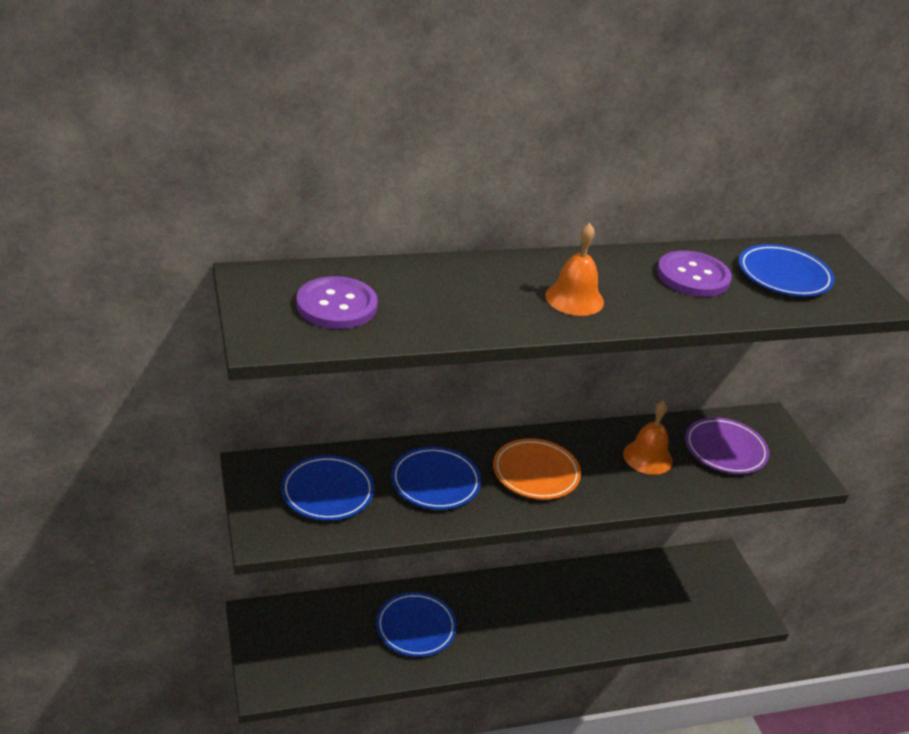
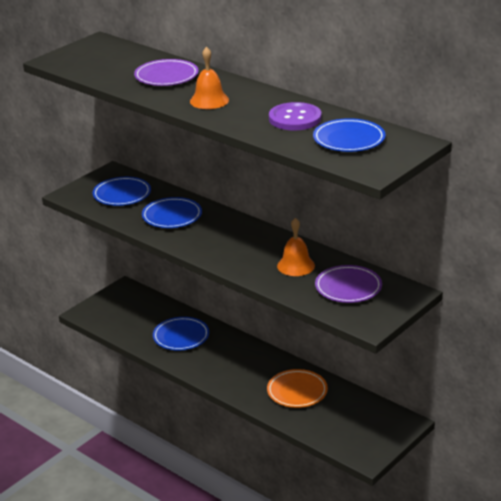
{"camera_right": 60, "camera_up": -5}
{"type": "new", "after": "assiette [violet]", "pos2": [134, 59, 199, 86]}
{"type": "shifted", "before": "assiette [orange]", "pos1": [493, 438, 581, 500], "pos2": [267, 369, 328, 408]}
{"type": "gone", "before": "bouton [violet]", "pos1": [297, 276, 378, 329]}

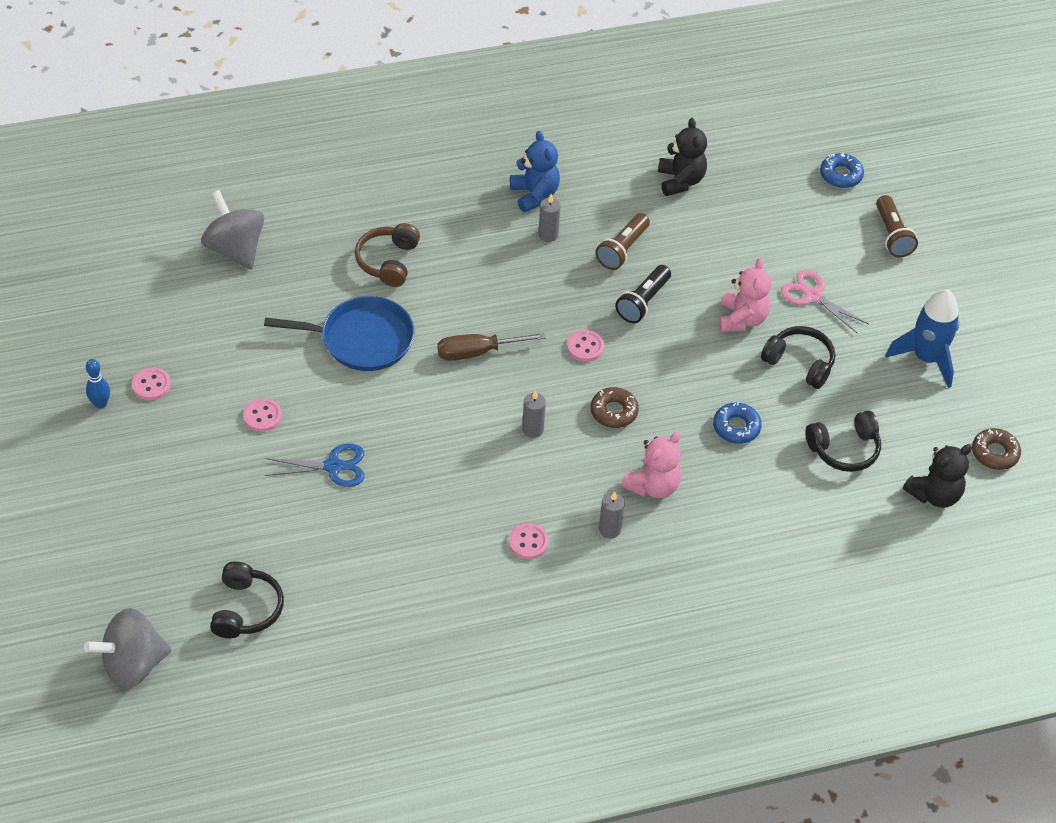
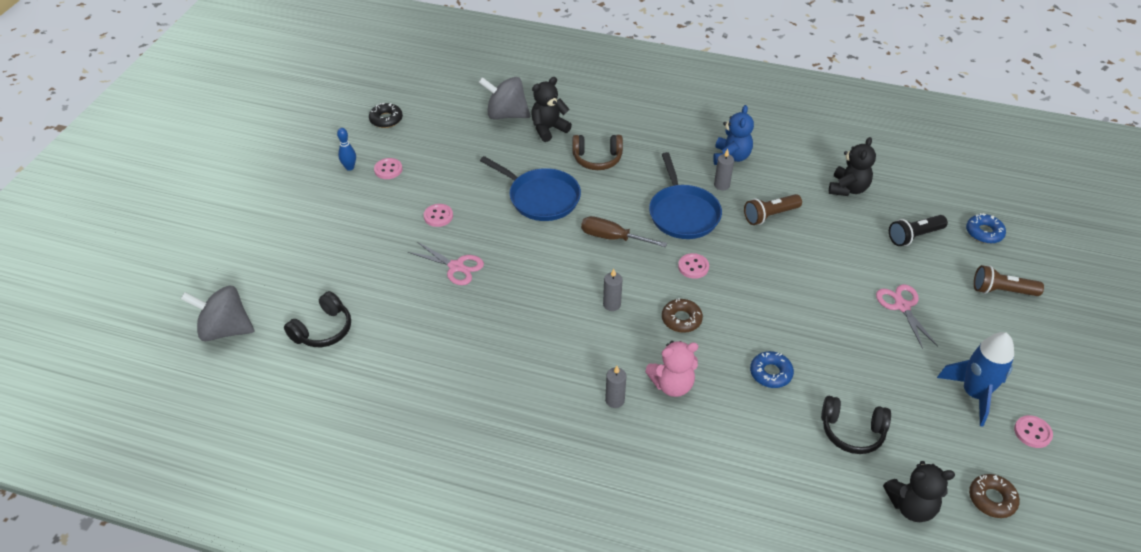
{"camera_right": 35, "camera_up": -5}
{"type": "new", "after": "beignet [noir]", "pos2": [369, 103, 403, 128]}
{"type": "repainted", "before": "ciseaux [bleu]", "after": "ciseaux [rose]", "pos1": [265, 444, 364, 487], "pos2": [408, 242, 484, 285]}
{"type": "rotated", "before": "toupie [gris]", "pos1": [201, 190, 264, 269], "pos2": [478, 77, 530, 119], "turn": -75}
{"type": "new", "after": "ours en peluche [noir]", "pos2": [531, 77, 572, 142]}
{"type": "rotated", "before": "casque audio [marron]", "pos1": [355, 223, 420, 287], "pos2": [573, 135, 623, 170], "turn": -135}
{"type": "new", "after": "poêle [bleu]", "pos2": [649, 152, 722, 239]}
{"type": "shifted", "before": "lampe de poche [noir]", "pos1": [615, 265, 671, 323], "pos2": [889, 215, 948, 246]}
{"type": "rotated", "before": "lampe de poche [marron]", "pos1": [876, 195, 918, 257], "pos2": [974, 265, 1044, 296], "turn": 75}
{"type": "shifted", "before": "bouton [rose]", "pos1": [509, 523, 549, 559], "pos2": [1014, 415, 1053, 448]}
{"type": "gone", "before": "ours en peluche [rose]", "pos1": [719, 258, 772, 332]}
{"type": "gone", "before": "casque audio [noir]", "pos1": [761, 326, 835, 389]}

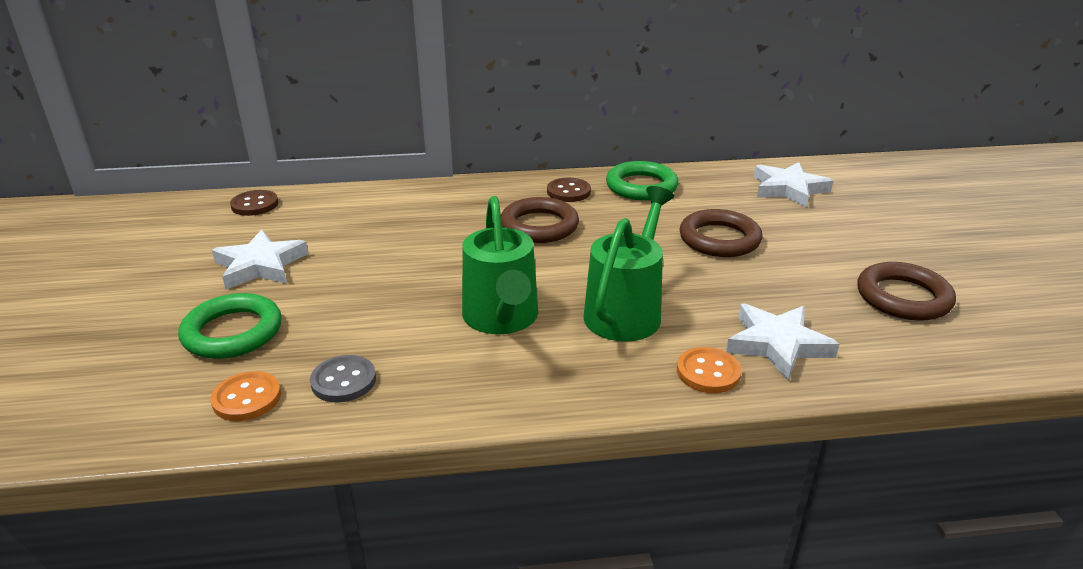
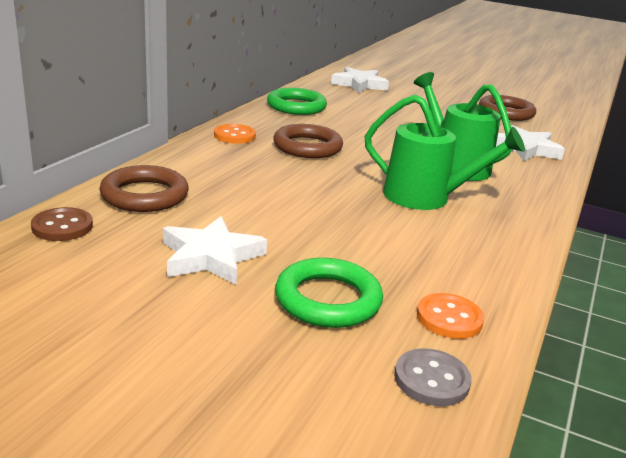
{"camera_right": -60, "camera_up": -5}
{"type": "shifted", "before": "anneau [marron]", "pos1": [679, 209, 762, 257], "pos2": [99, 165, 189, 212]}
{"type": "shifted", "before": "bouton [orange]", "pos1": [677, 347, 742, 393], "pos2": [214, 124, 256, 144]}
{"type": "shifted", "before": "bouton [gris]", "pos1": [310, 355, 376, 402], "pos2": [394, 348, 472, 406]}
{"type": "gone", "before": "bouton [marron]", "pos1": [547, 178, 591, 202]}

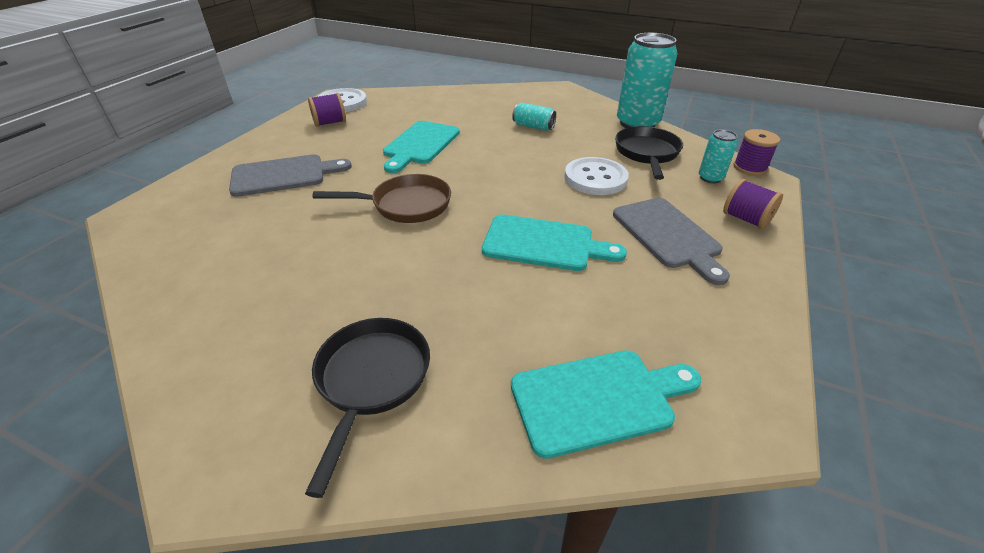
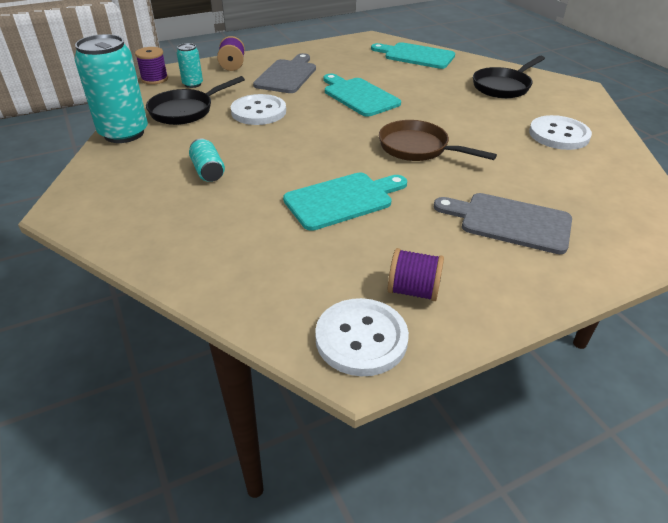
{"camera_right": -140, "camera_up": 0}
{"type": "new", "after": "bouton [blanc]", "pos2": [529, 115, 592, 150]}

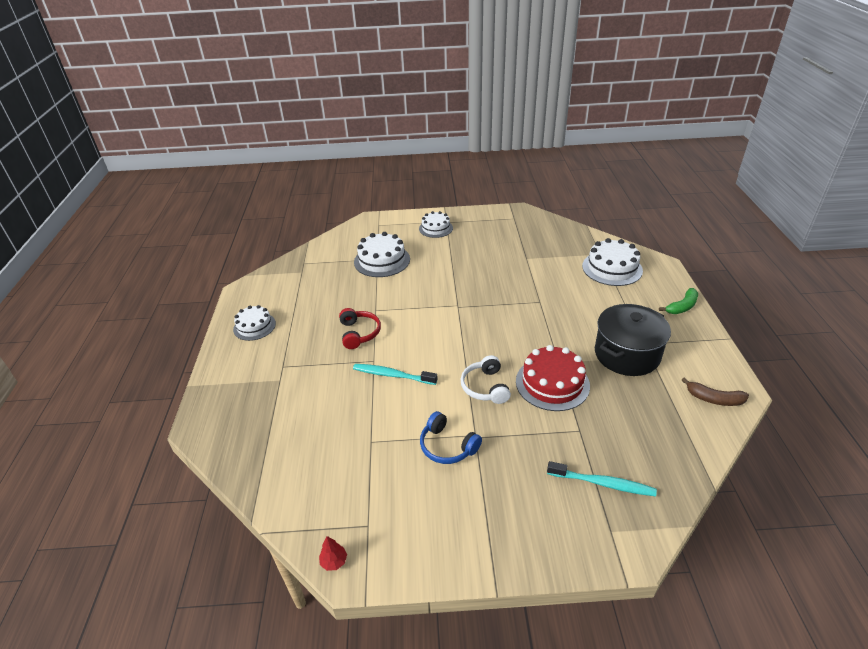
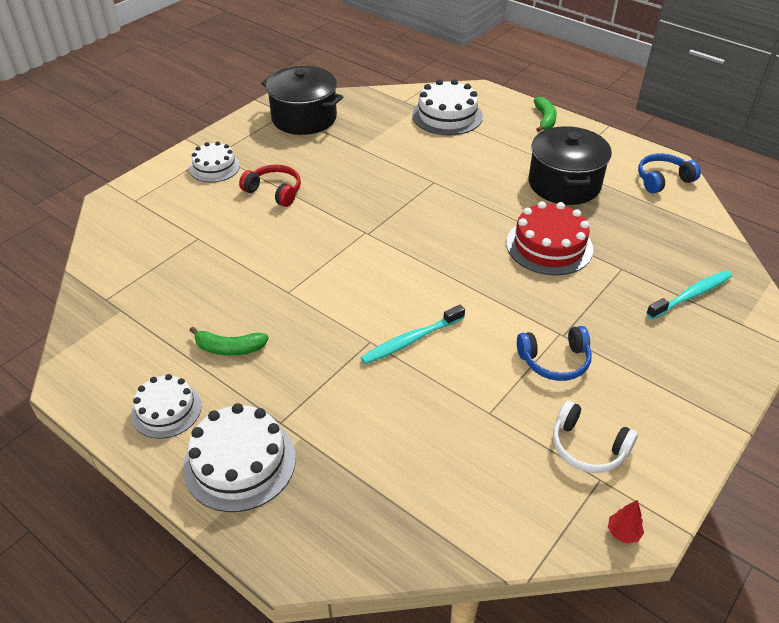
{"camera_right": -50, "camera_up": 5}
{"type": "shifted", "before": "gâteau [blanc]", "pos1": [354, 232, 410, 277], "pos2": [183, 403, 296, 512]}
{"type": "new", "after": "banane [vert]", "pos2": [190, 327, 269, 356]}
{"type": "shifted", "before": "casque audio [rouge]", "pos1": [339, 308, 381, 349], "pos2": [239, 165, 301, 207]}
{"type": "new", "after": "marmite [noir]", "pos2": [261, 66, 343, 135]}
{"type": "shifted", "before": "casque audio [blanc]", "pos1": [461, 355, 511, 404], "pos2": [553, 401, 638, 473]}
{"type": "swapped", "before": "banane [marron]", "after": "casque audio [bleu]", "pos1": [682, 378, 749, 406], "pos2": [638, 153, 701, 193]}

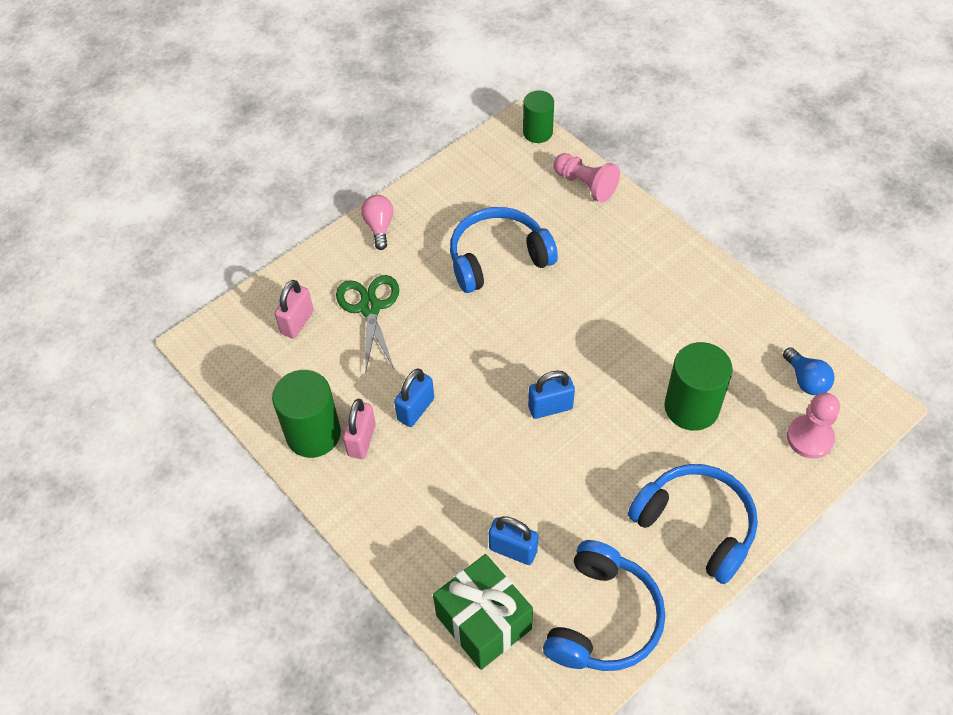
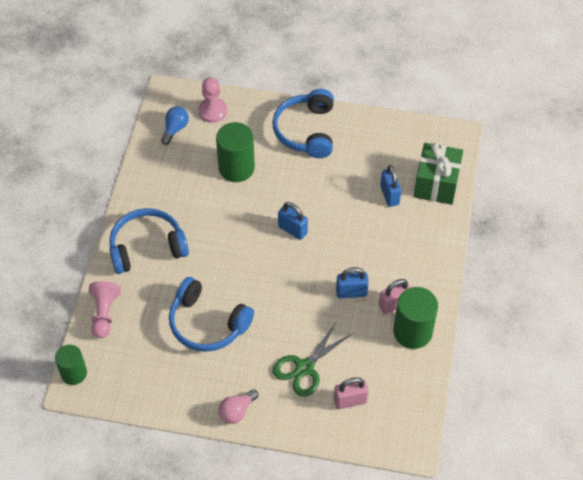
{"camera_right": -130, "camera_up": 0}
{"type": "shifted", "before": "casque audio [bleu]", "pos1": [543, 540, 665, 671], "pos2": [109, 208, 189, 274]}

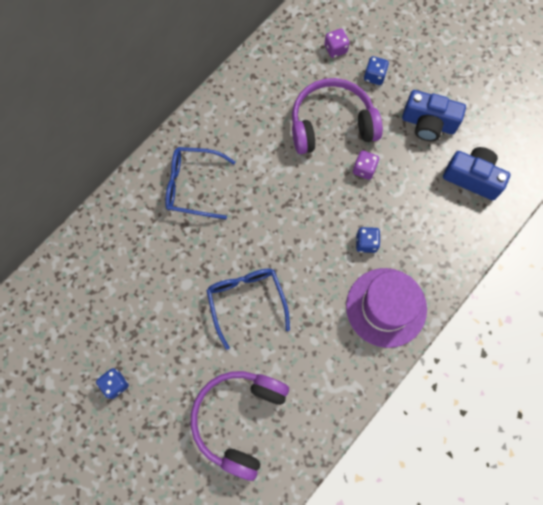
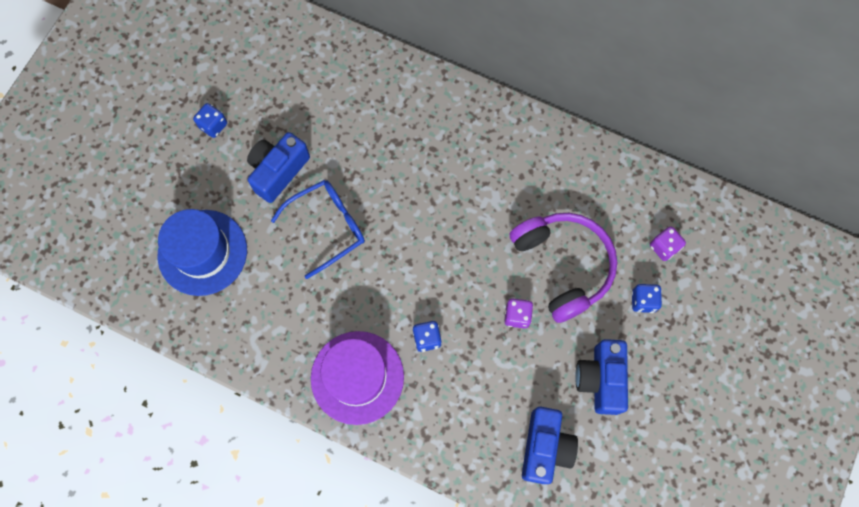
{"camera_right": 75, "camera_up": 0}
{"type": "swapped", "before": "casque audio [violet]", "after": "chapeau [bleu]", "pos1": [191, 371, 289, 481], "pos2": [157, 209, 247, 296]}
{"type": "new", "after": "appareil photo [bleu]", "pos2": [247, 132, 310, 203]}
{"type": "gone", "before": "lunettes [bleu]", "pos1": [165, 147, 235, 219]}

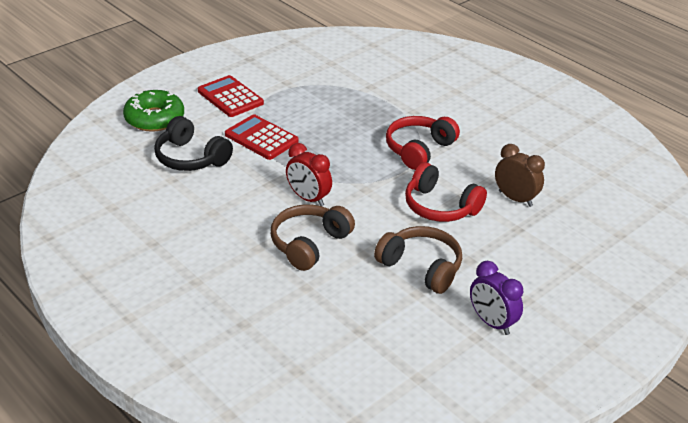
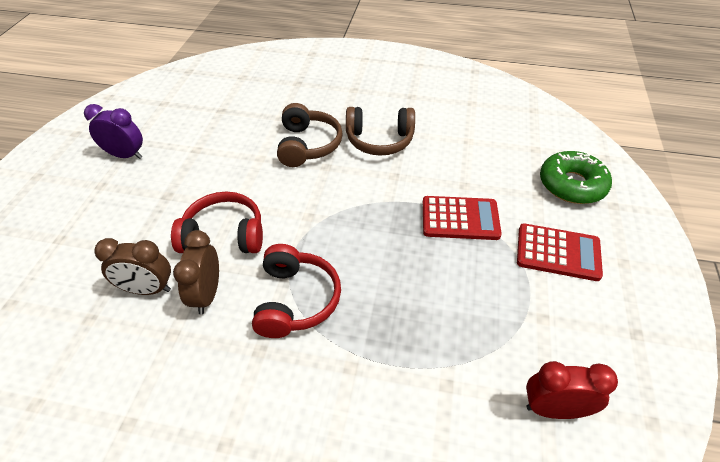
{"camera_right": 145, "camera_up": 10}
{"type": "new", "after": "réveil [marron]", "pos2": [173, 230, 219, 314]}
{"type": "shifted", "before": "casque audio [marron]", "pos1": [374, 226, 462, 294], "pos2": [346, 107, 415, 156]}
{"type": "shifted", "before": "réveil [rouge]", "pos1": [286, 143, 332, 206], "pos2": [526, 361, 618, 419]}
{"type": "gone", "before": "casque audio [noir]", "pos1": [154, 116, 233, 171]}

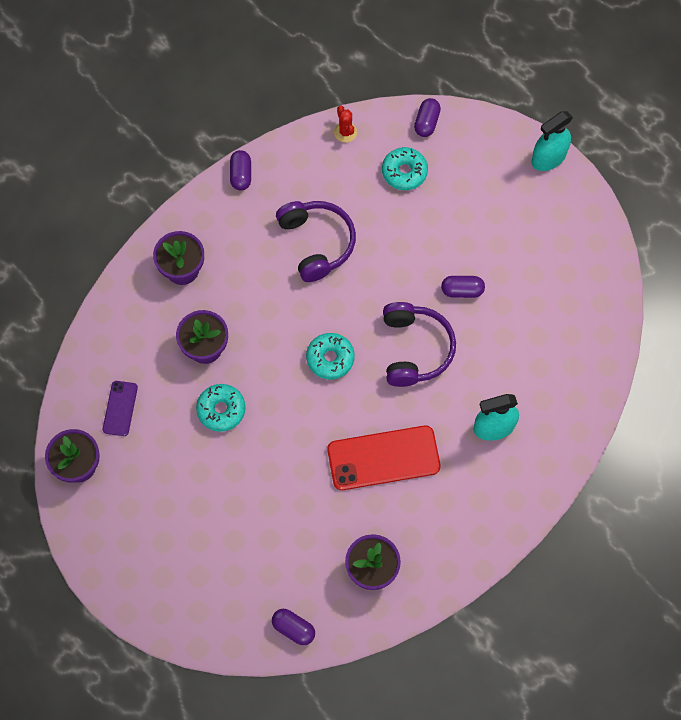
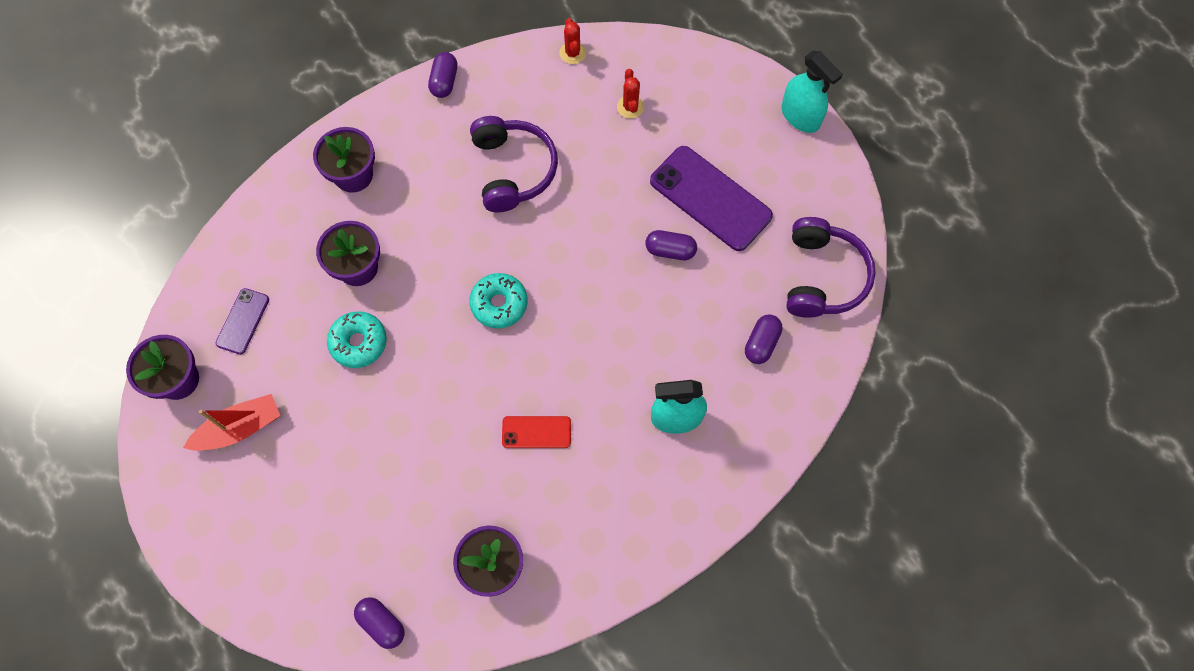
{"camera_right": 10, "camera_up": 0}
{"type": "new", "after": "bateau [rouge]", "pos2": [183, 394, 280, 451]}
{"type": "scaled", "before": "téléphone [rouge]", "pos1": [327, 425, 441, 490], "pos2": [502, 416, 571, 448], "scale": 0.52}
{"type": "swapped", "before": "beignet [turquoise]", "after": "cactus [rouge]", "pos1": [382, 147, 428, 190], "pos2": [617, 69, 644, 119]}
{"type": "new", "after": "téléphone [violet]", "pos2": [650, 146, 773, 251]}
{"type": "shifted", "before": "gélule [violet]", "pos1": [414, 98, 441, 137], "pos2": [745, 314, 783, 364]}
{"type": "rotated", "before": "vaporisateur [turquoise]", "pos1": [531, 111, 573, 171], "pos2": [781, 51, 843, 133], "turn": -105}
{"type": "shifted", "before": "casque audio [violet]", "pos1": [383, 302, 456, 387], "pos2": [786, 217, 876, 318]}

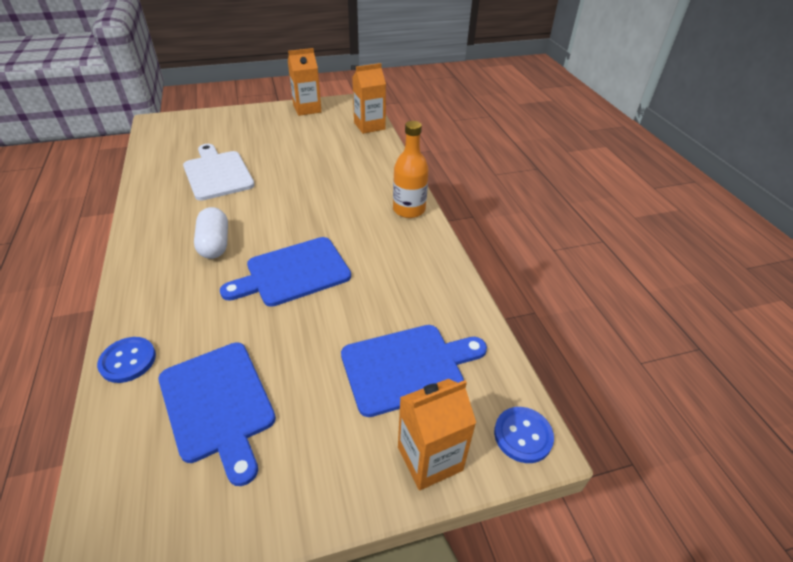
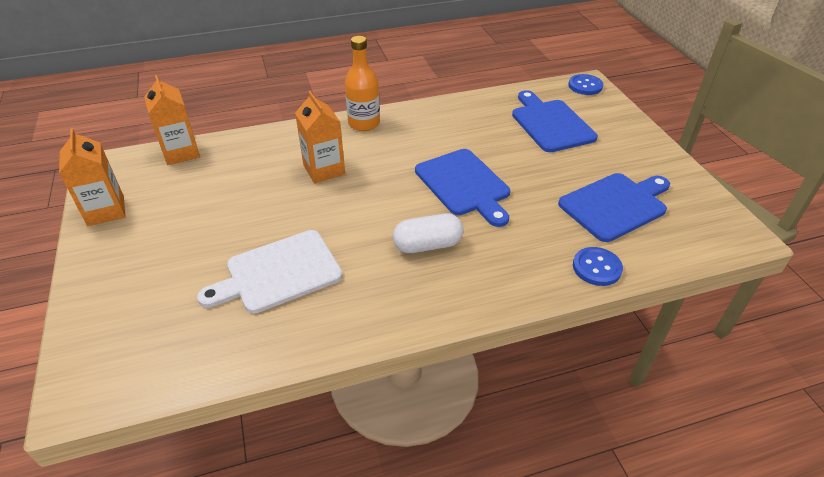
{"camera_right": -90, "camera_up": 0}
{"type": "shifted", "before": "brique de lait [orange]", "pos1": [398, 379, 476, 491], "pos2": [295, 91, 345, 183]}

